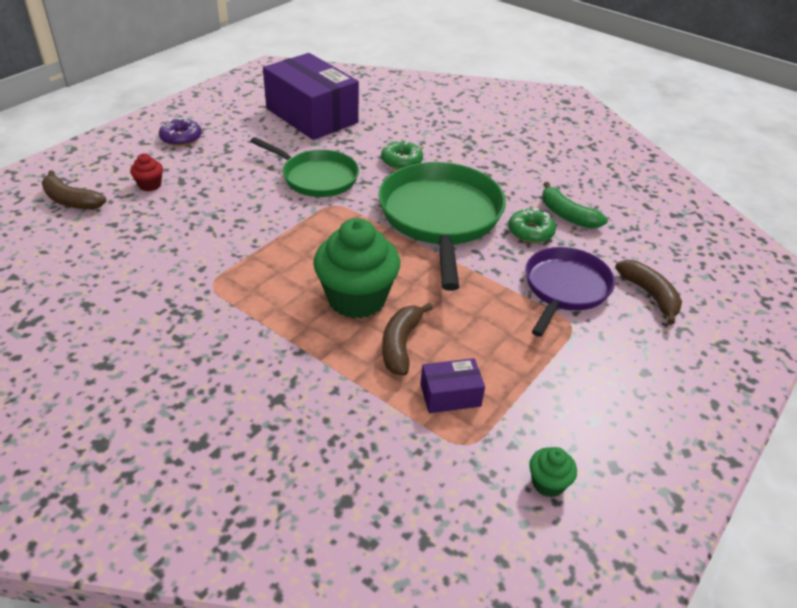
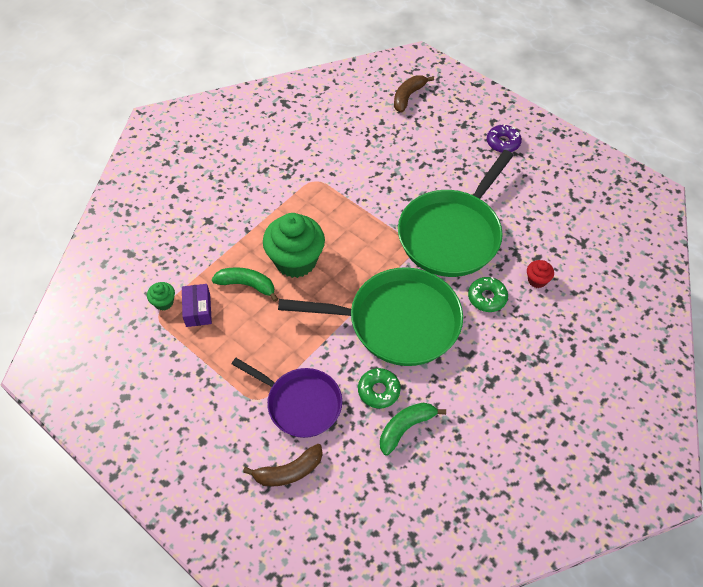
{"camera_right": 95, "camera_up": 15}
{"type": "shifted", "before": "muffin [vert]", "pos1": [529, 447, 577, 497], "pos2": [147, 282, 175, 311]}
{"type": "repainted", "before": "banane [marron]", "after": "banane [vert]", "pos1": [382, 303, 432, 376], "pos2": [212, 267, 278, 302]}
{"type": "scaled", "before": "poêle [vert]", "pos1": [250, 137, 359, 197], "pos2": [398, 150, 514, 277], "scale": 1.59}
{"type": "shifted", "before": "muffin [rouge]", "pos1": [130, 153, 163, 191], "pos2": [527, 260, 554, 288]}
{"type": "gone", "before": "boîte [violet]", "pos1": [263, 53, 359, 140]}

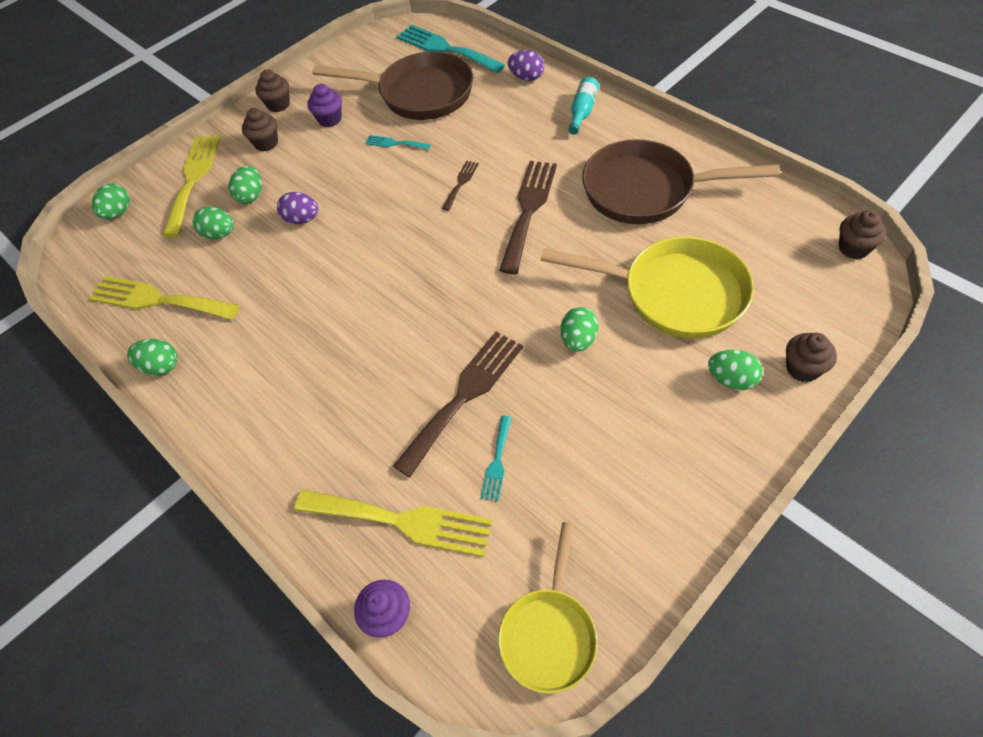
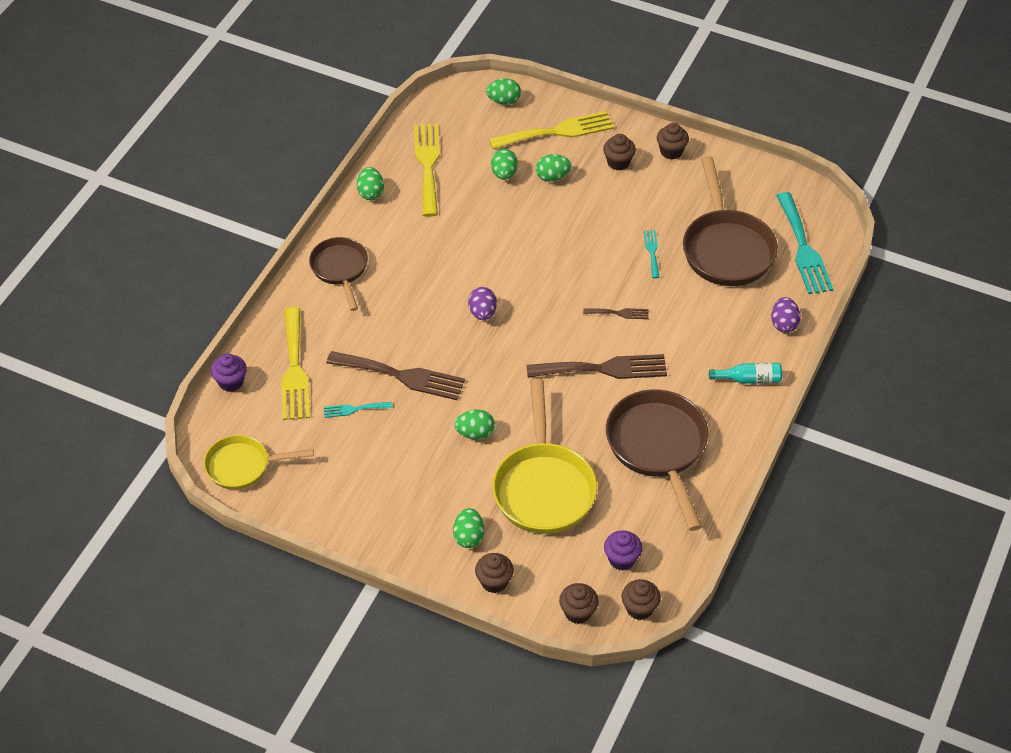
{"camera_right": 65, "camera_up": -5}
{"type": "new", "after": "poêle [marron]", "pos2": [309, 237, 368, 311]}
{"type": "shifted", "before": "œuf [violet]", "pos1": [277, 192, 319, 224], "pos2": [468, 287, 497, 320]}
{"type": "new", "after": "muffin [marron]", "pos2": [559, 583, 598, 624]}
{"type": "shifted", "before": "muffin [violet]", "pos1": [307, 84, 342, 127], "pos2": [604, 530, 642, 571]}
{"type": "rotated", "before": "fourchette [turquoise]", "pos1": [396, 25, 505, 73], "pos2": [776, 192, 833, 294], "turn": 150}

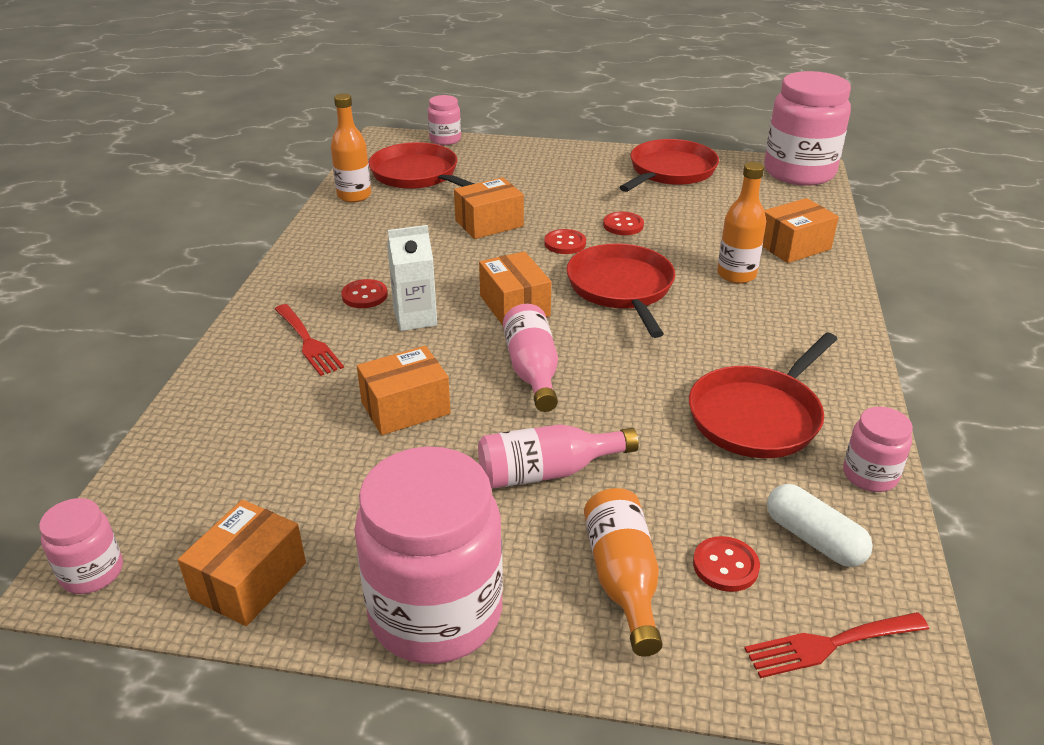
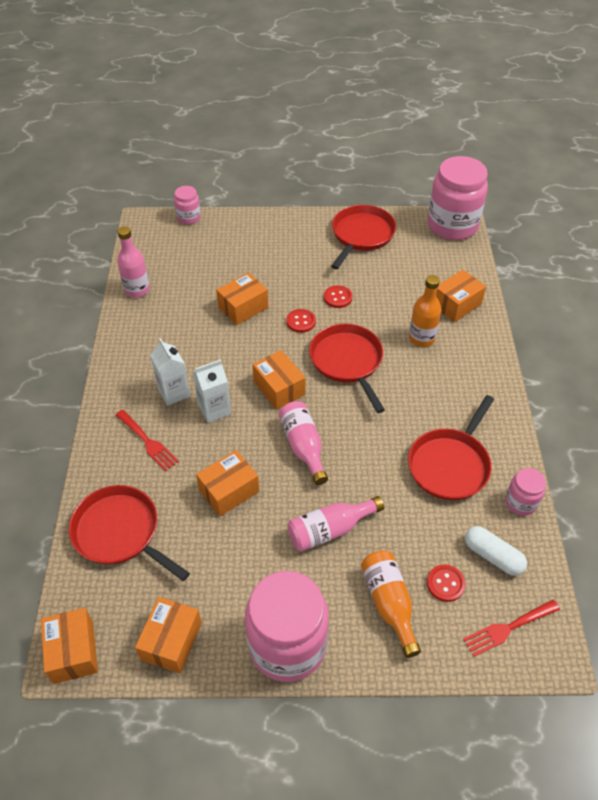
{"camera_right": -10, "camera_up": 15}
{"type": "swapped", "before": "bocal [rose]", "after": "boîte [orange]", "pos1": [39, 498, 123, 594], "pos2": [41, 608, 98, 684]}
{"type": "shifted", "before": "poêle [rouge]", "pos1": [369, 142, 474, 189], "pos2": [69, 485, 190, 581]}
{"type": "repainted", "before": "bouteille [orange]", "after": "bouteille [rose]", "pos1": [331, 93, 371, 203], "pos2": [117, 227, 150, 297]}
{"type": "swapped", "before": "bouton [rouge]", "after": "brique de lait [blanc]", "pos1": [341, 279, 388, 308], "pos2": [150, 338, 190, 406]}

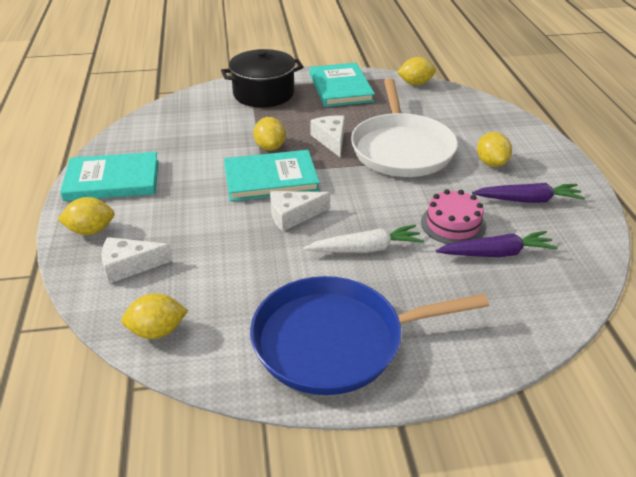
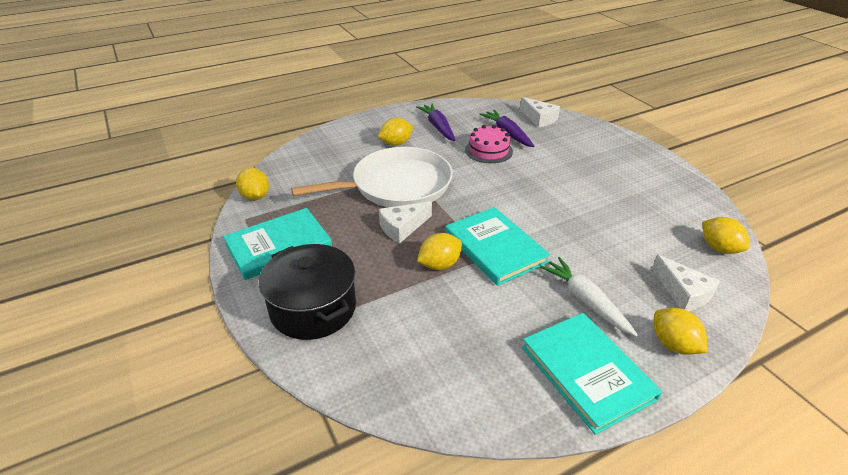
{"camera_right": -110, "camera_up": 0}
{"type": "shifted", "before": "fromage [blanc]", "pos1": [270, 191, 330, 231], "pos2": [520, 97, 560, 128]}
{"type": "shifted", "before": "carotte [blanc]", "pos1": [303, 225, 424, 253], "pos2": [540, 257, 638, 337]}
{"type": "gone", "before": "poêle [bleu]", "pos1": [250, 276, 489, 395]}

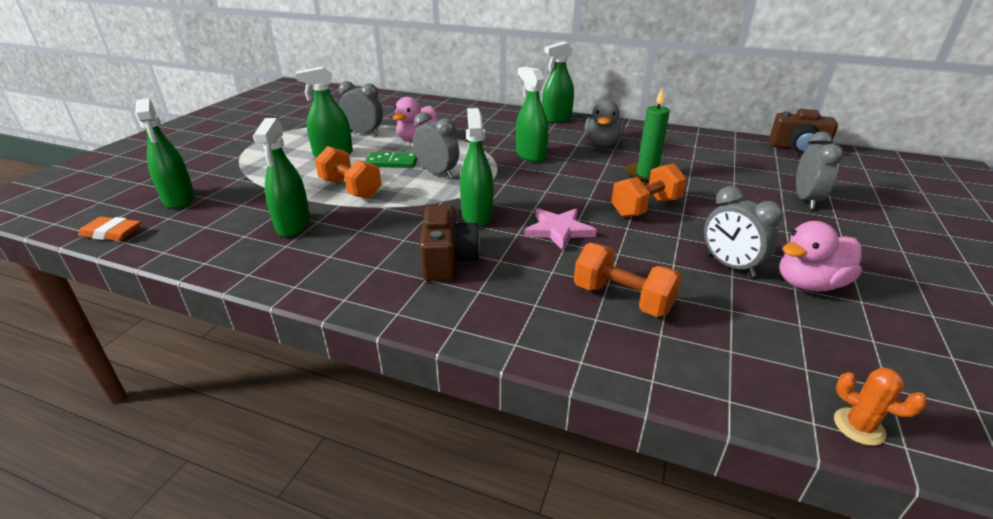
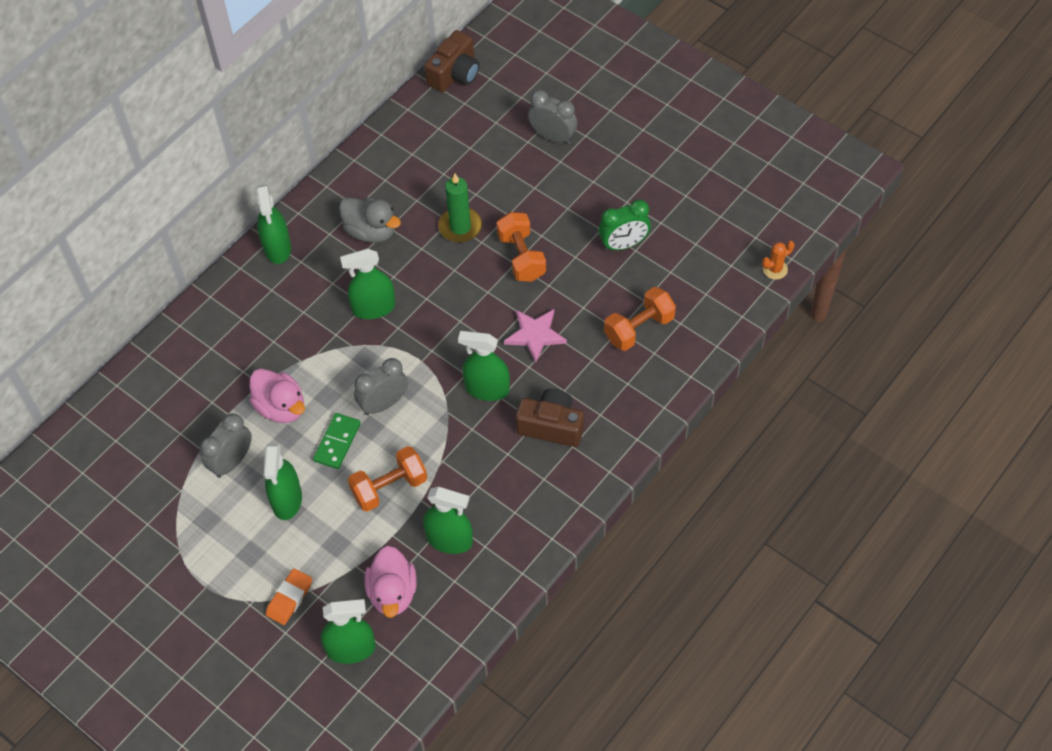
{"camera_right": -70, "camera_up": 25}
{"type": "shifted", "before": "gomme [orange]", "pos1": [78, 217, 141, 241], "pos2": [266, 568, 312, 625]}
{"type": "shifted", "before": "canard [rose]", "pos1": [780, 221, 862, 291], "pos2": [364, 546, 417, 618]}
{"type": "repainted", "before": "réveil [gris]", "after": "réveil [vert]", "pos1": [704, 186, 783, 277], "pos2": [598, 200, 651, 251]}

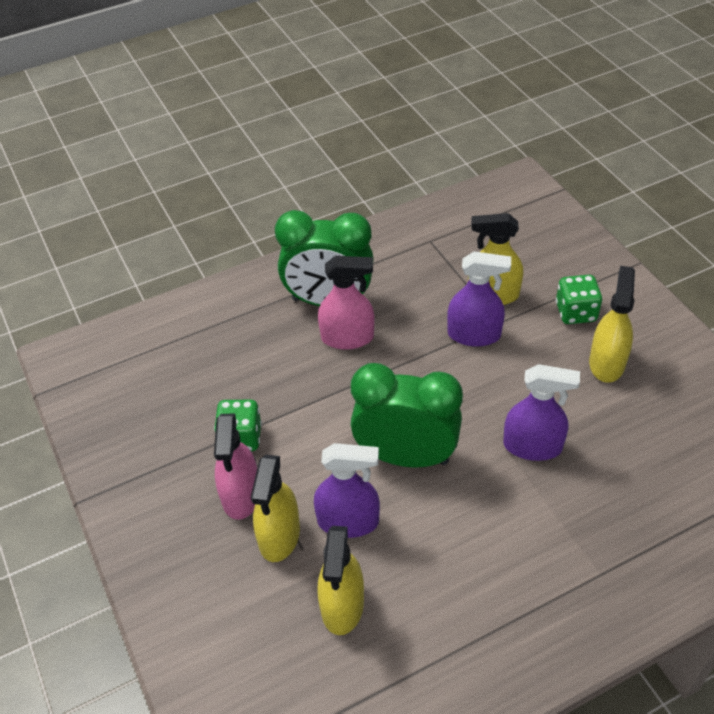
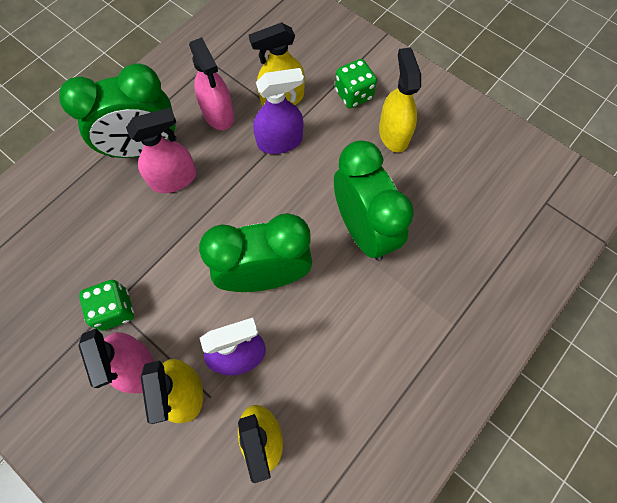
{"camera_right": -25, "camera_up": 20}
{"type": "new", "after": "vaporisateur [rose]", "pos2": [189, 37, 234, 130]}
{"type": "swapped", "before": "vaporisateur [violet]", "after": "réveil [vert]", "pos1": [503, 364, 580, 461], "pos2": [334, 140, 414, 260]}

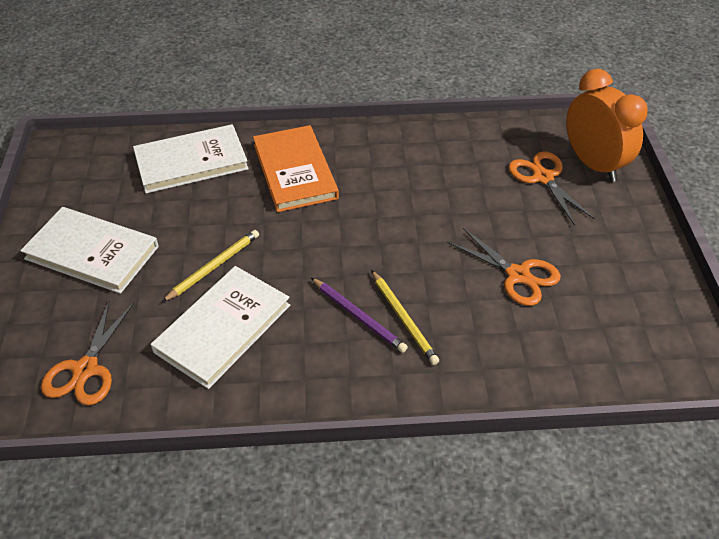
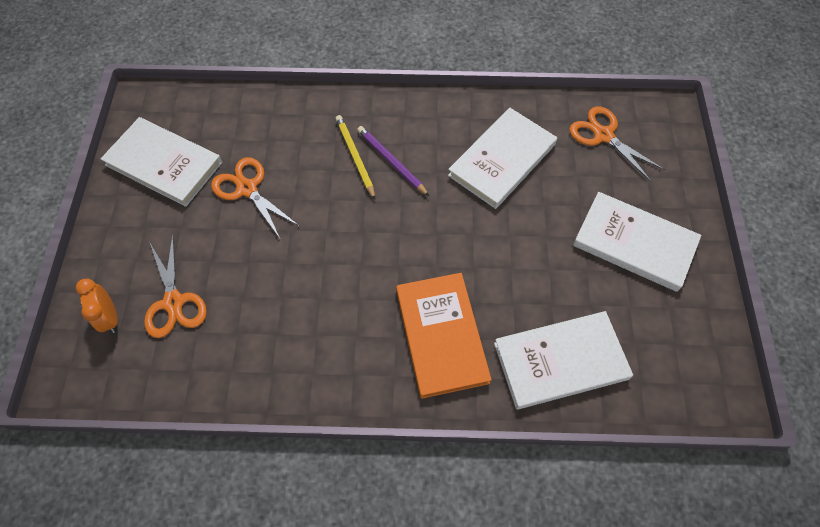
{"camera_right": -175, "camera_up": 15}
{"type": "scaled", "before": "réveil [orange]", "pos1": [566, 69, 648, 182], "pos2": [76, 279, 118, 333], "scale": 0.52}
{"type": "new", "after": "livre [blanc]", "pos2": [101, 117, 222, 207]}
{"type": "rotated", "before": "ciseaux [orange]", "pos1": [41, 300, 134, 405], "pos2": [570, 106, 665, 182], "turn": -60}
{"type": "gone", "before": "crayon [jaune]", "pos1": [162, 230, 259, 302]}

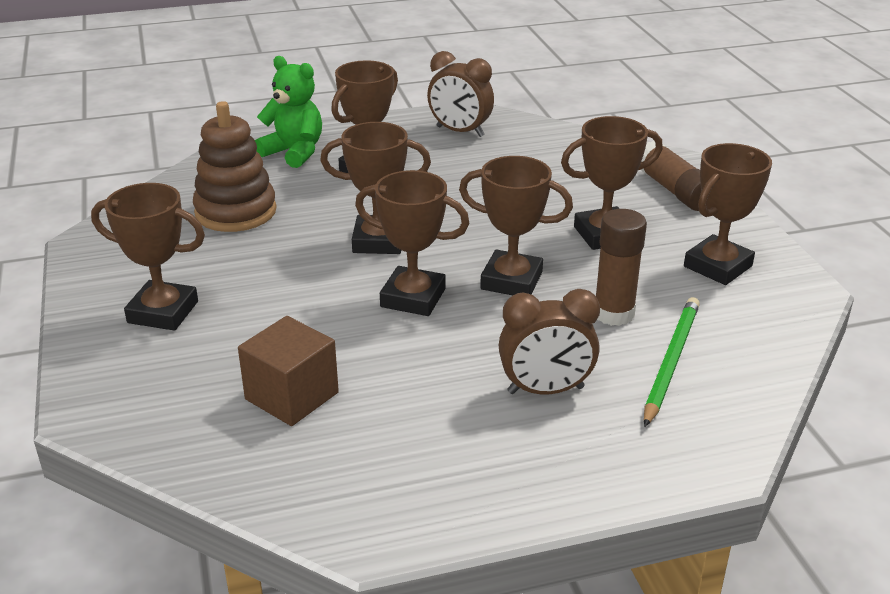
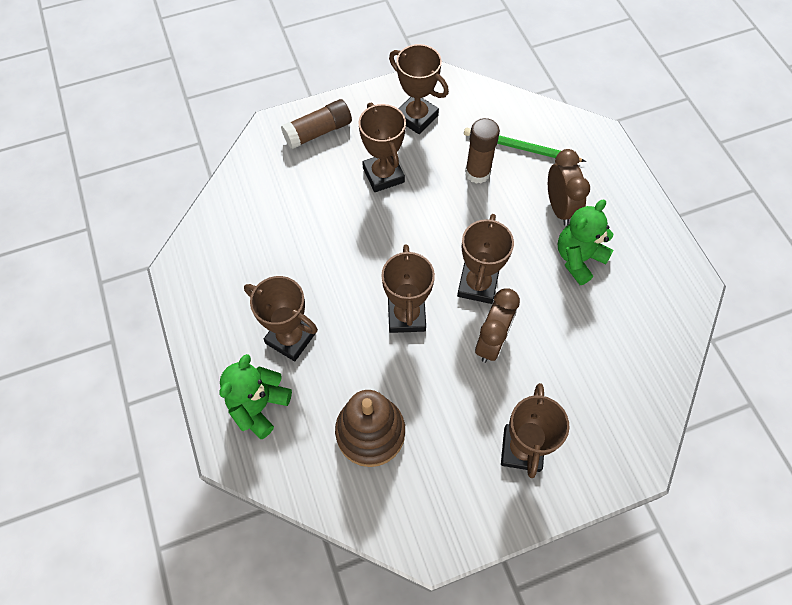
{"camera_right": -95, "camera_up": 30}
{"type": "shifted", "before": "réveil [marron]", "pos1": [427, 51, 494, 137], "pos2": [475, 288, 520, 363]}
{"type": "new", "after": "ours en peluche [vert]", "pos2": [558, 200, 613, 285]}
{"type": "gone", "before": "cube [marron]", "pos1": [238, 316, 339, 426]}
{"type": "gone", "before": "trophée [marron]", "pos1": [459, 156, 573, 295]}

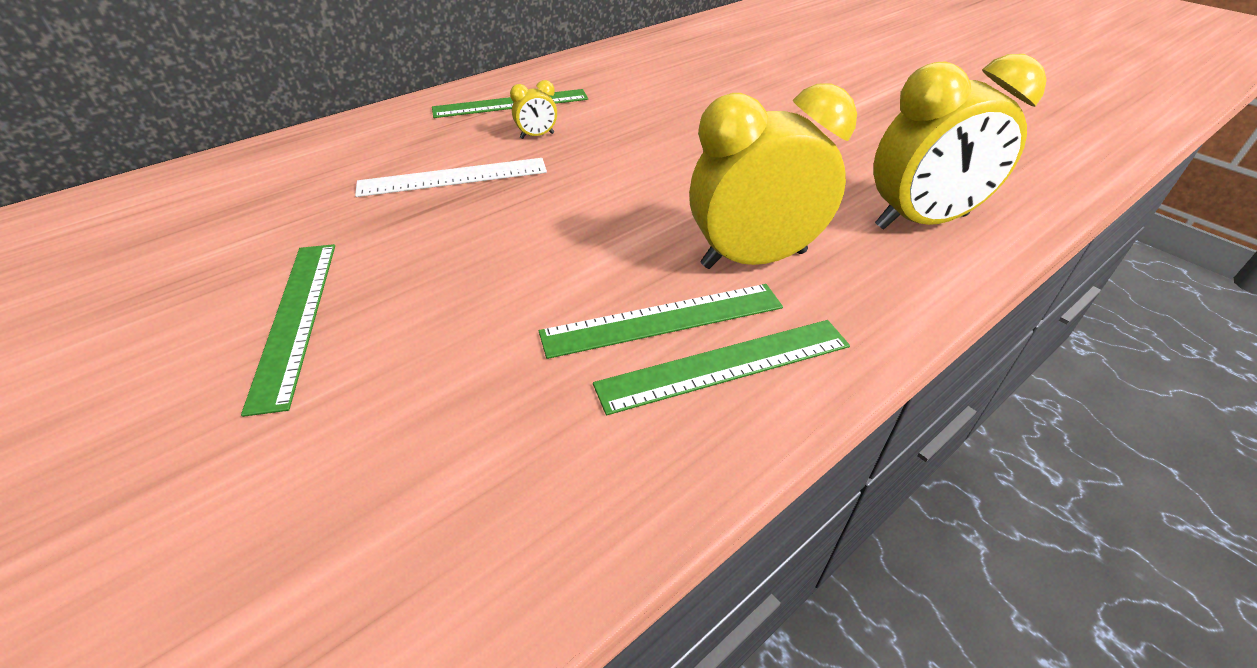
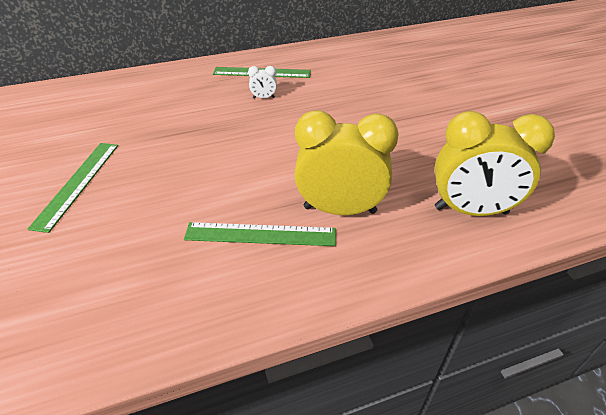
{"camera_right": 20, "camera_up": 0}
{"type": "repainted", "before": "réveil [jaune]", "after": "réveil [blanc]", "pos1": [510, 80, 557, 139], "pos2": [248, 66, 277, 98]}
{"type": "gone", "before": "règle [blanc]", "pos1": [355, 158, 547, 197]}
{"type": "gone", "before": "règle [vert]", "pos1": [593, 320, 850, 415]}

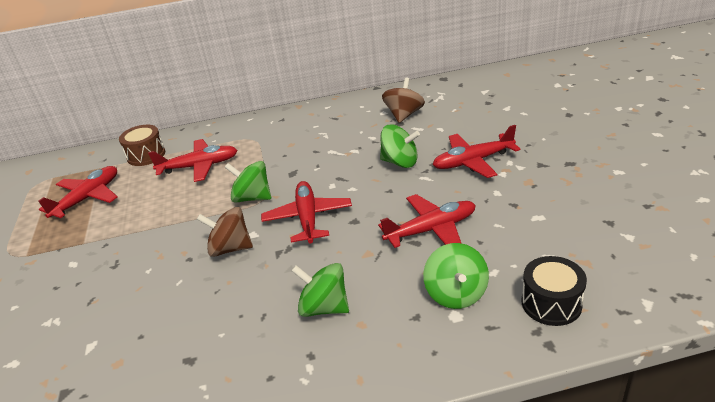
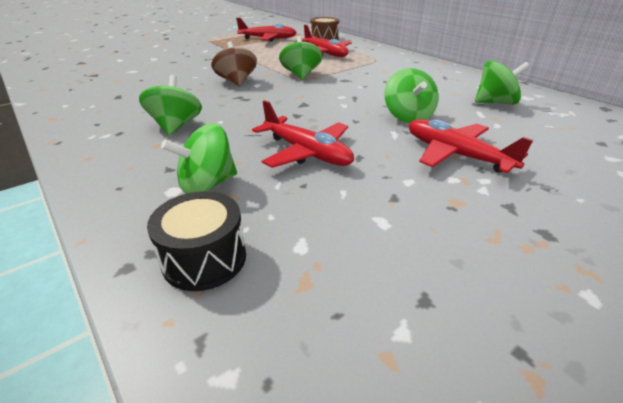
{"camera_right": 60, "camera_up": 0}
{"type": "repainted", "before": "toupie [marron]", "after": "toupie [vert]", "pos1": [382, 77, 425, 123], "pos2": [475, 61, 530, 105]}
{"type": "gone", "before": "avion [rouge]", "pos1": [261, 181, 352, 243]}

